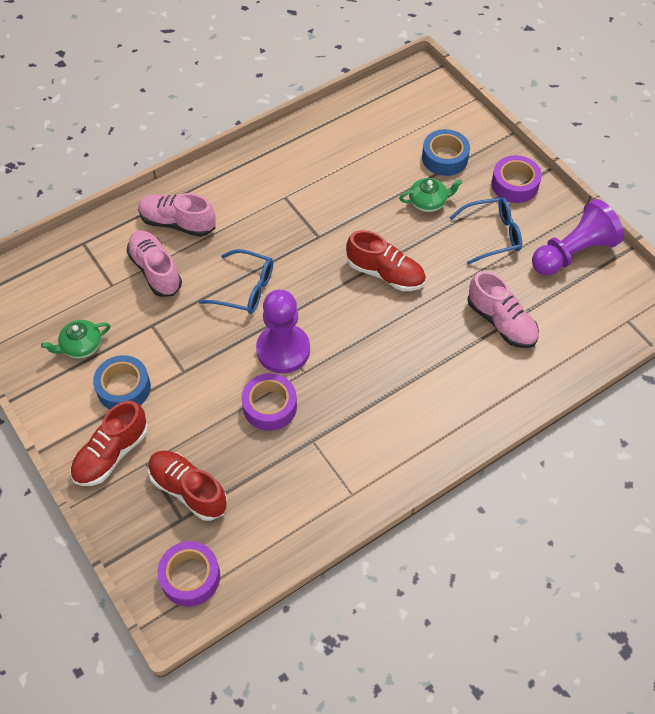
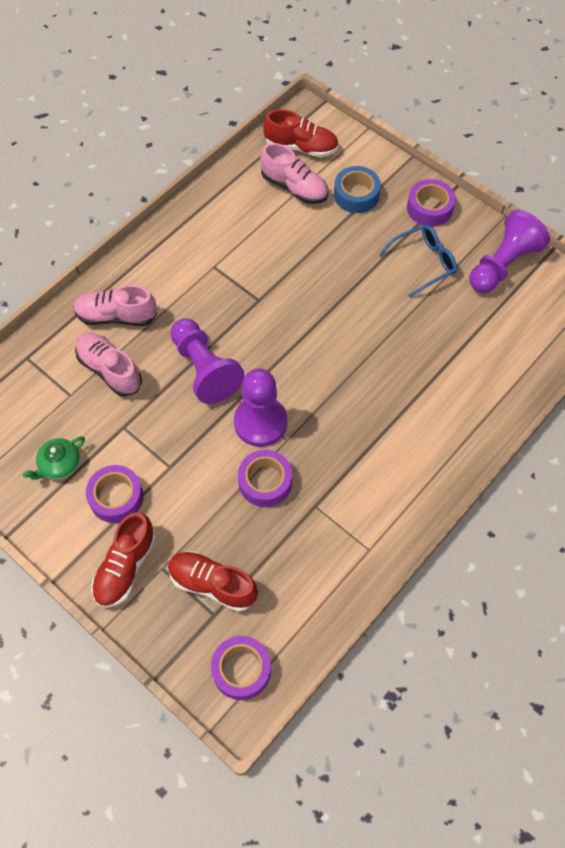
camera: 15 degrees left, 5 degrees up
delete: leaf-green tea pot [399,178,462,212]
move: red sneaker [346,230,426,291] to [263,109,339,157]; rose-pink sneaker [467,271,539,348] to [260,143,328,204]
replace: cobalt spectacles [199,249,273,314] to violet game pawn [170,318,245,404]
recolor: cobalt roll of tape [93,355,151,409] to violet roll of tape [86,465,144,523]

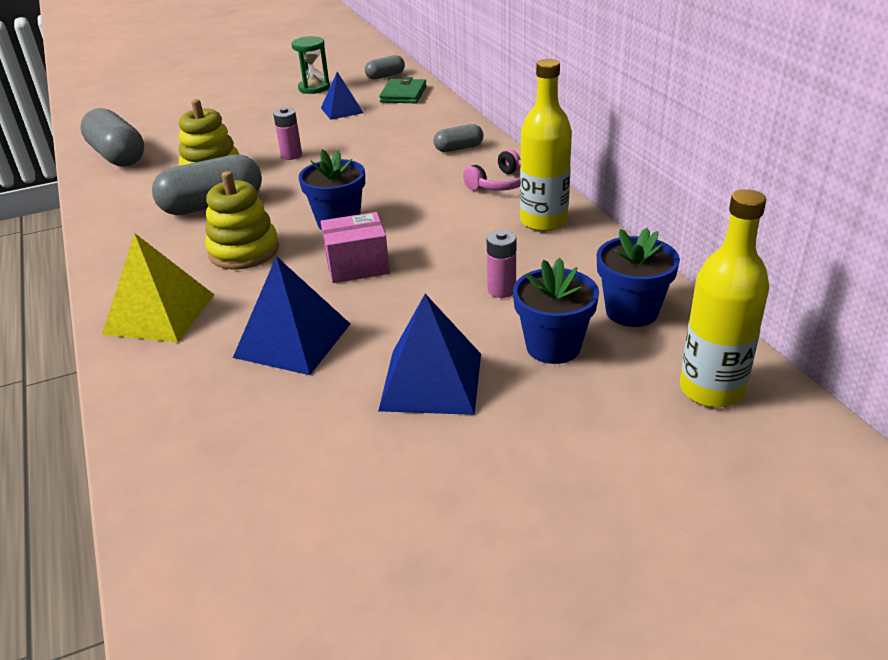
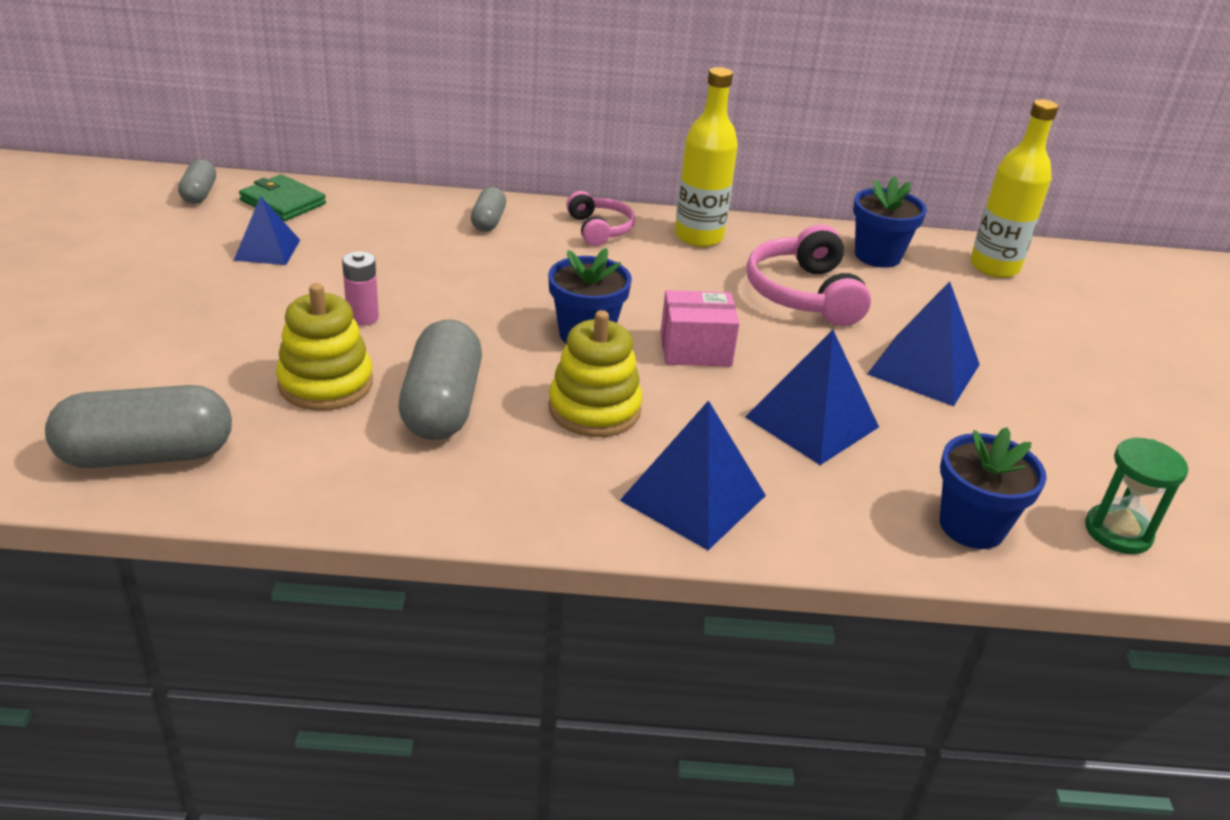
camera: 70 degrees left, 0 degrees up
move: leaf-green sand timer [291,36,330,94] to [1085,438,1188,554]; cobalt plant pot [513,258,599,364] to [940,427,1047,549]
replace: rose-pink AA battery [487,230,516,298] to rose-pink headphones [747,224,871,326]
recolor: yellow pyramid [102,233,214,342] to cobalt pyramid [620,400,766,550]
rotate: rose-pink parcel [321,212,390,283] = [660,290,740,367] 75 degrees clockwise

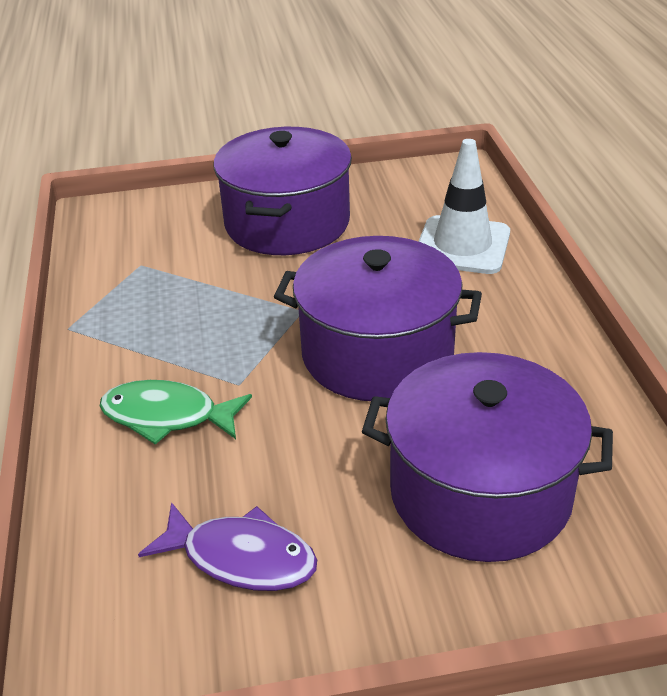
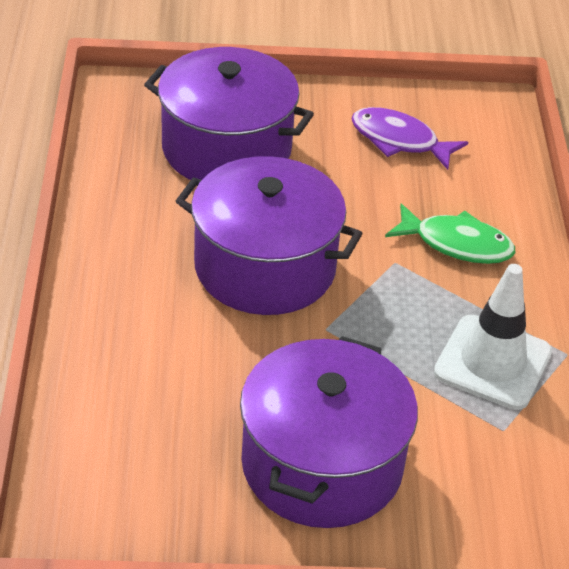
camera: 175 degrees left, 5 degrees up
move: white road cone [418,139,510,274] to [434,264,552,410]

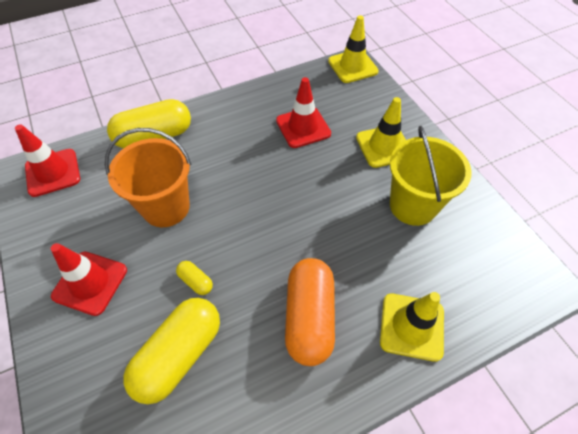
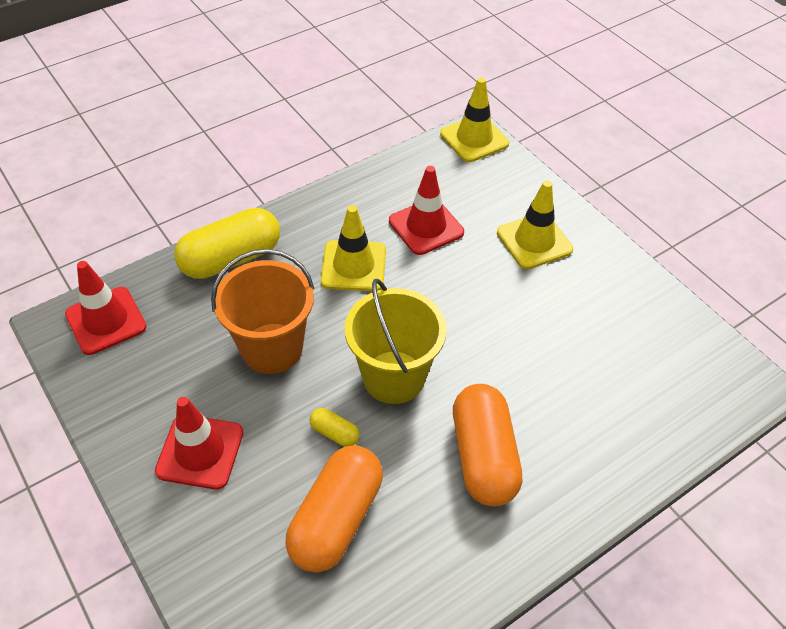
camera: 10 degrees left, 5 degrees down
move: yellow bucket [390,126,471,226] to [345,279,447,404]; yellow road cone [380,292,444,362] to [321,205,386,291]
recolor: yellow capsule [123,298,220,404] to bright orange capsule [285,445,383,572]

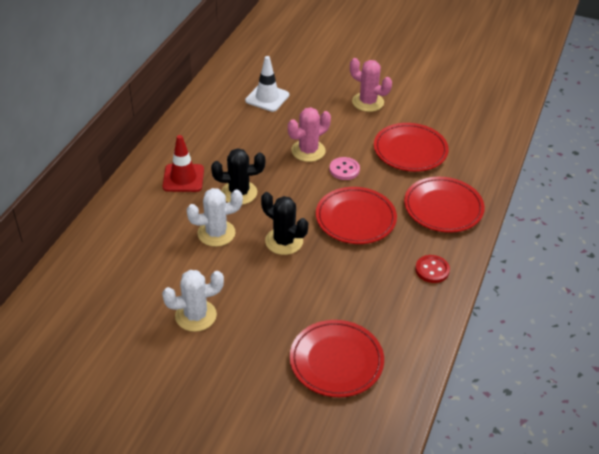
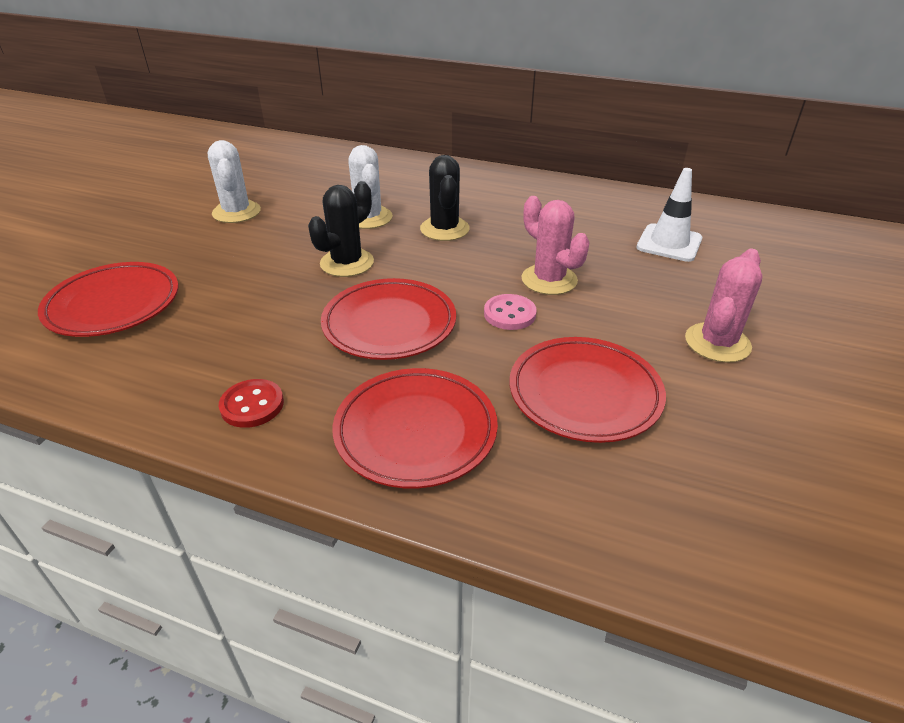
camera: 90 degrees right, 5 degrees down
delete: red road cone [163,135,204,192]

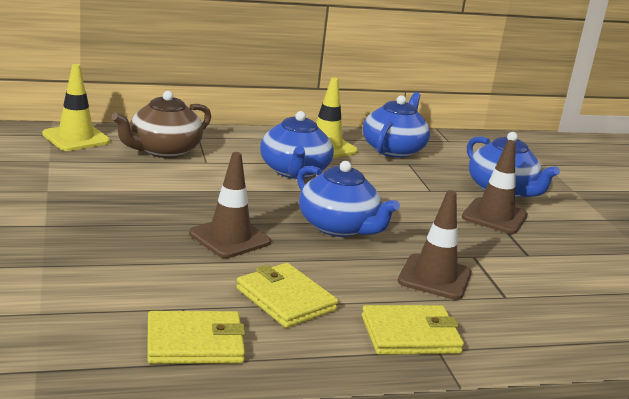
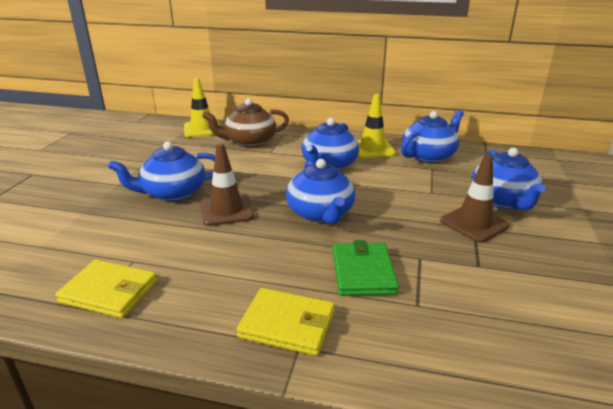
camera: 30 degrees right, 5 degrees up
delete: yellow wallet [236,263,338,328]
insert: cobalt tea pot [108,141,215,201]
replace: russet road cone [398,190,472,300] to leaf-green wallet [333,240,399,296]

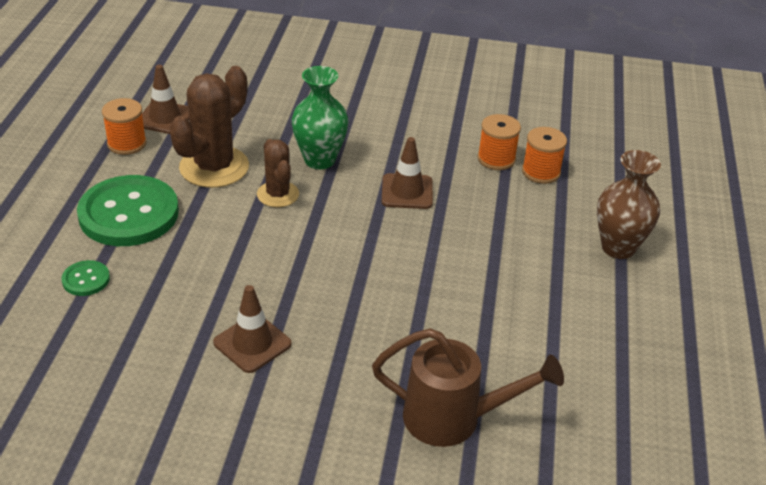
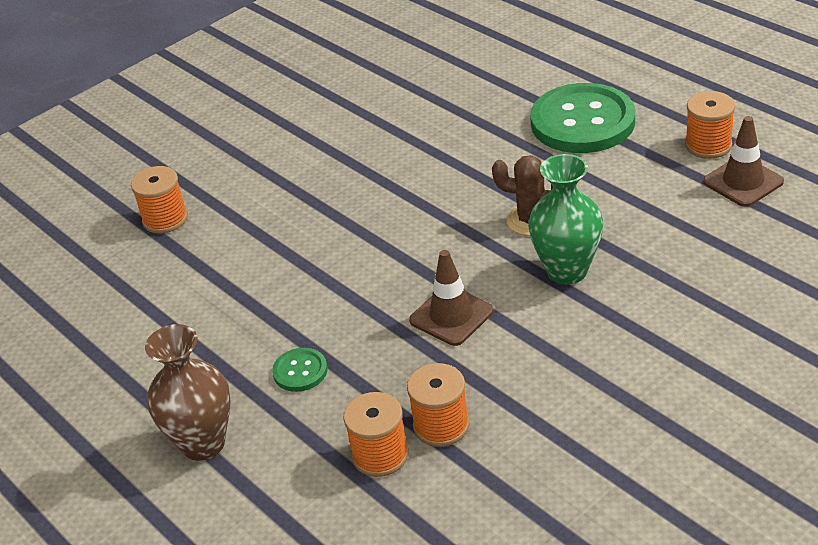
camera: 135 degrees right, 0 degrees up
delete: russet saguaro cactus [169,66,249,188]; russet road cone [213,285,292,373]
move: leaf-green sewing button [62,260,110,296] to [272,348,328,392]
replace: russet sprinkling can [372,328,564,447] to bright orange bobbin [131,166,188,234]

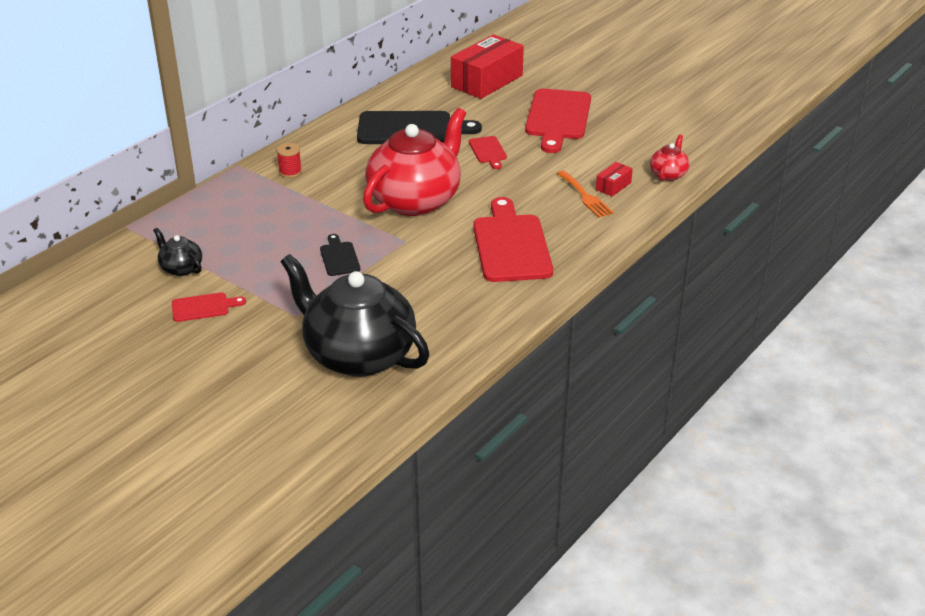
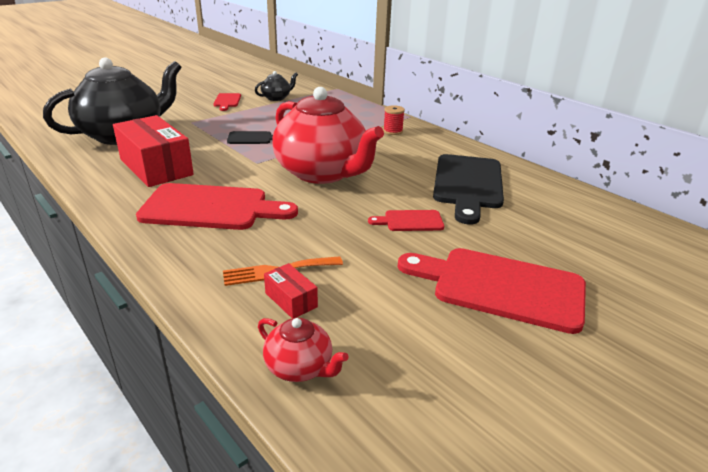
camera: 100 degrees right, 5 degrees down
move: red parcel [451,35,524,99] to [113,115,194,187]

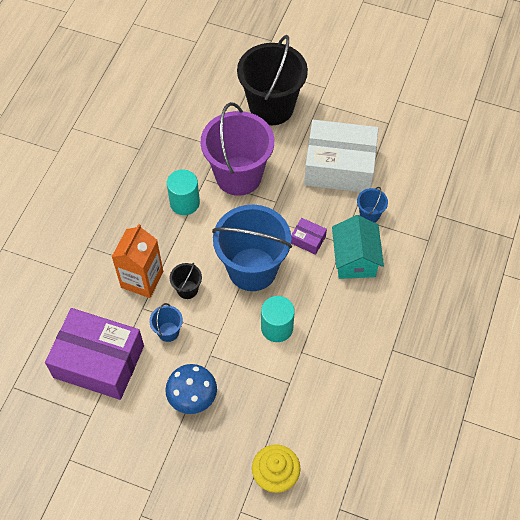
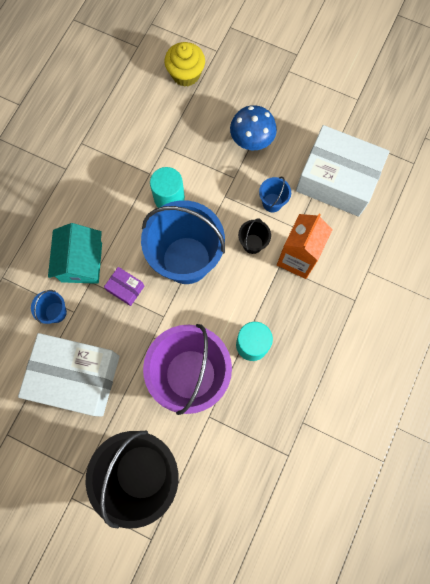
camera: 175 degrees left, 15 degrees up
recolor: violet parcel [45,308,144,400] to white parcel [296,125,390,217]

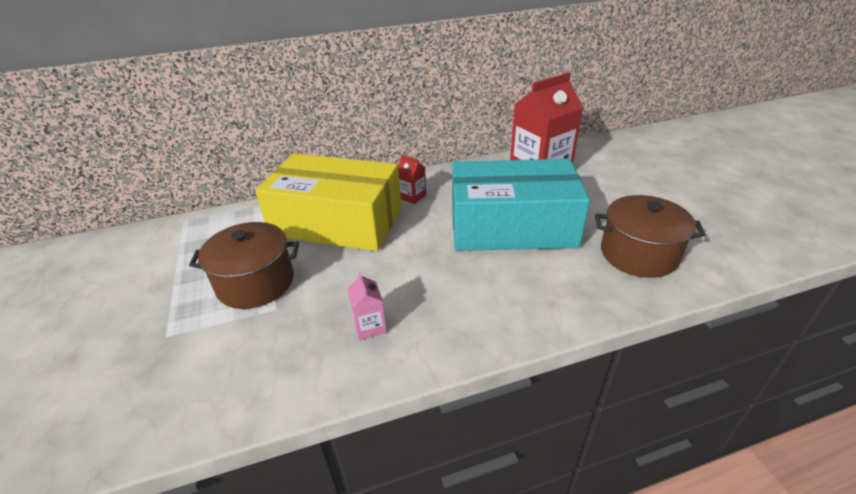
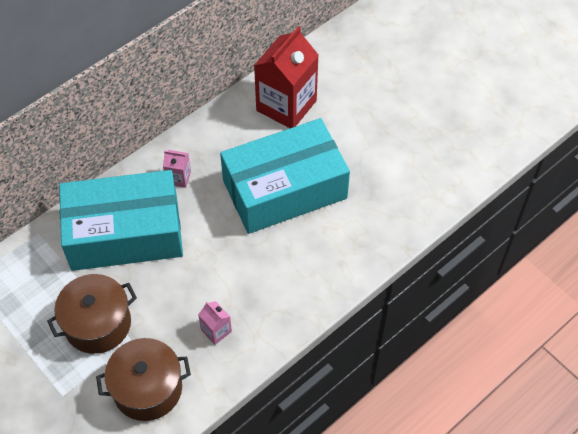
camera: 25 degrees left, 20 degrees up
move: russet stockpot [595,195,705,278] to [96,338,191,421]
recolor: yellow parcel [255,153,402,251] to aqua parcel [59,170,183,271]; red milk carton [398,155,426,204] to rose-pink milk carton [163,150,191,188]

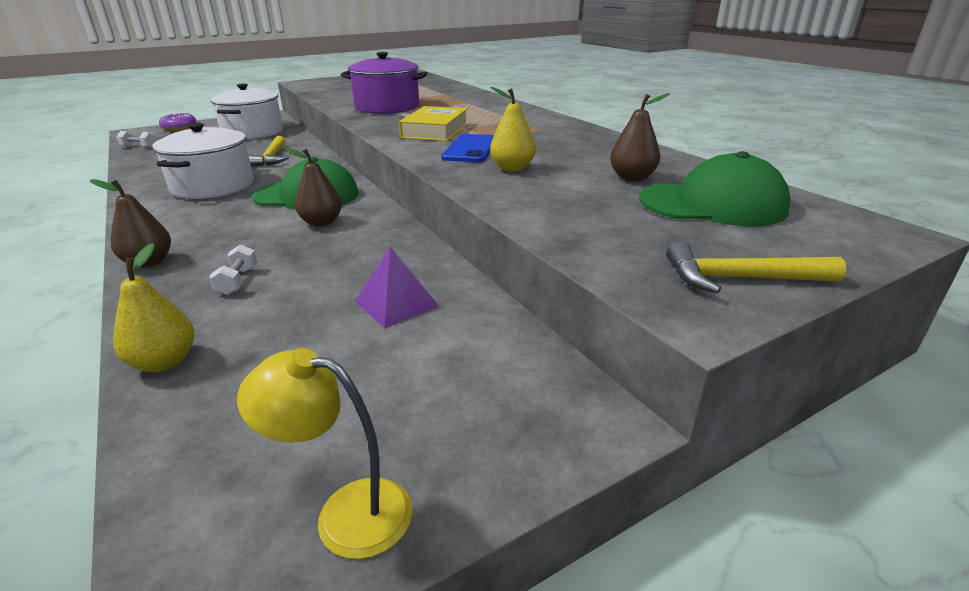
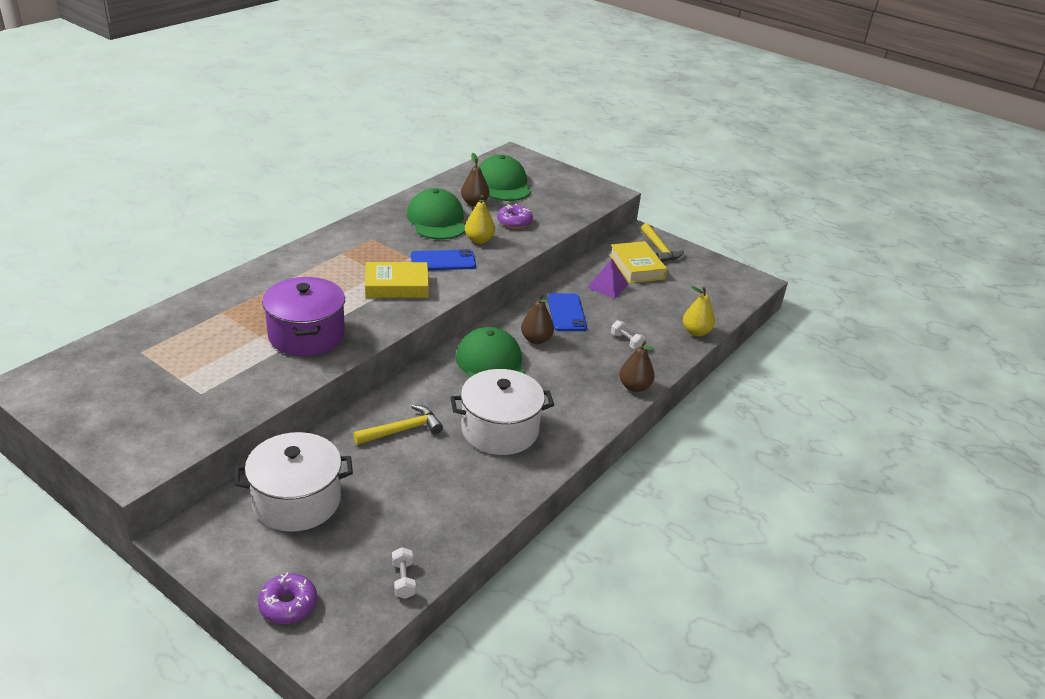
camera: 115 degrees left, 5 degrees up
delete: yellow reading lamp [237,348,412,559]
insert: leaf-green cap [407,188,465,240]; violet doughnut [497,204,533,229]; yellow hardback [609,241,667,283]; cobalt smartphone [548,293,587,331]
move: yellow claw hammer [666,241,846,293] to [641,223,684,262]
rotate: white free weight [209,244,258,295] = [611,320,645,350] 75 degrees clockwise

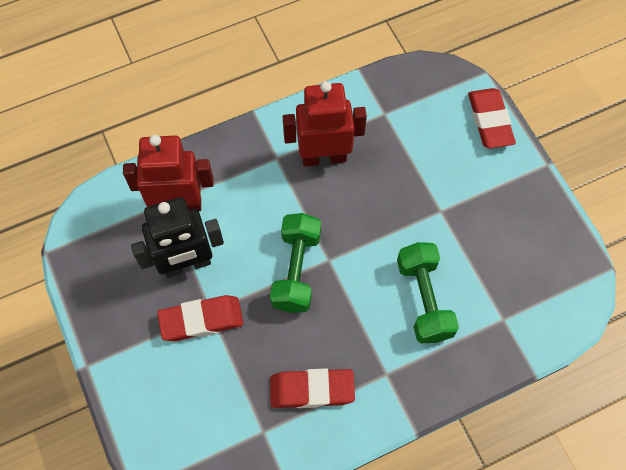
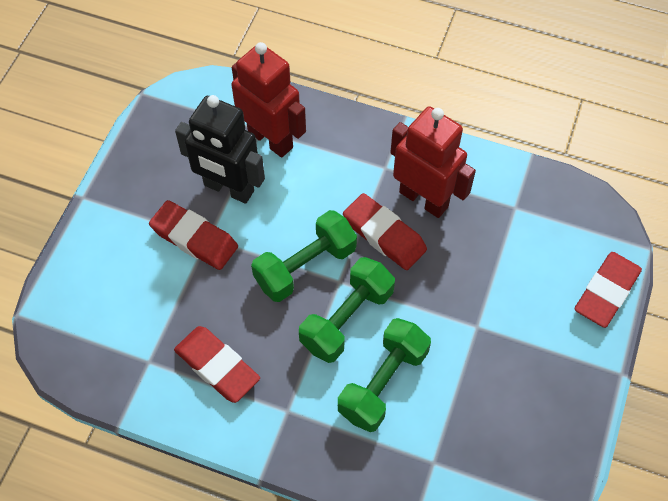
camera: 45 degrees right, 5 degrees down
insert: red eraser [343,193,427,270]; leaf-green free weight [299,257,395,363]

